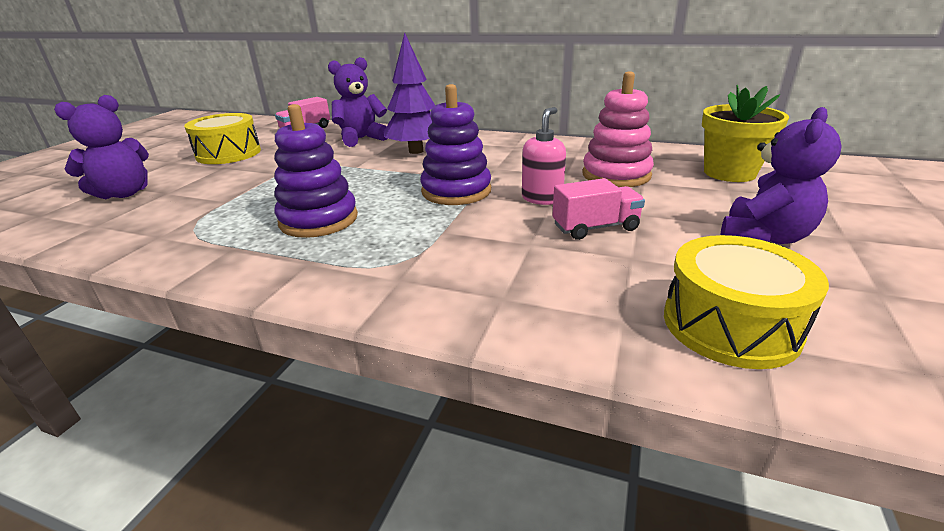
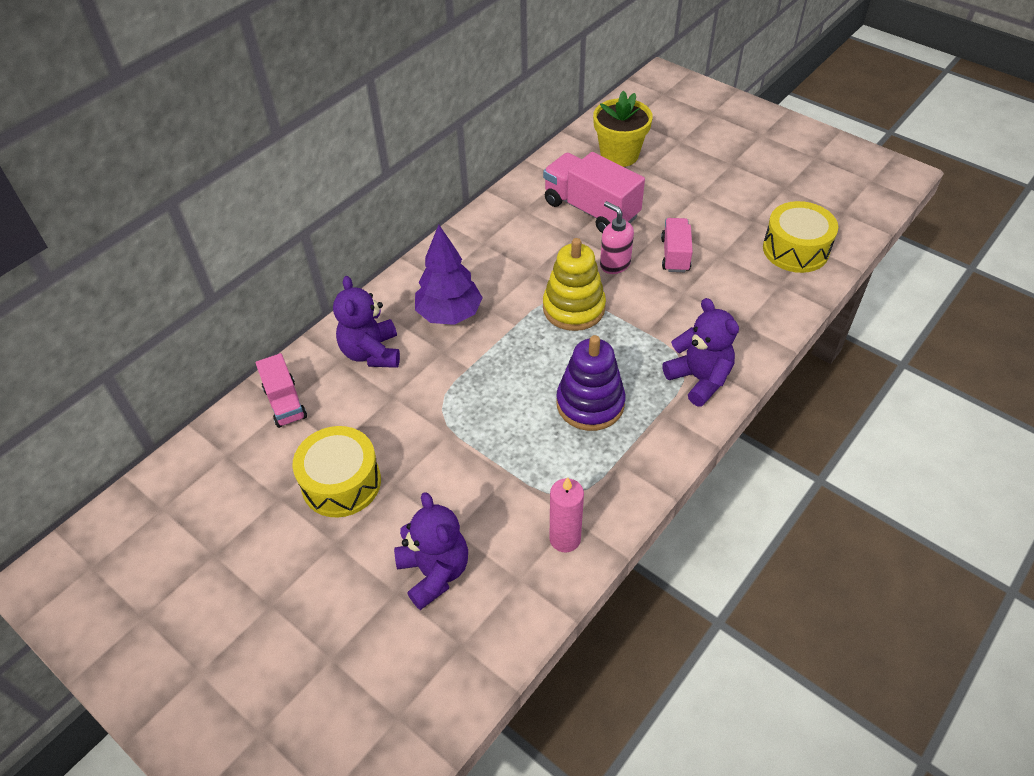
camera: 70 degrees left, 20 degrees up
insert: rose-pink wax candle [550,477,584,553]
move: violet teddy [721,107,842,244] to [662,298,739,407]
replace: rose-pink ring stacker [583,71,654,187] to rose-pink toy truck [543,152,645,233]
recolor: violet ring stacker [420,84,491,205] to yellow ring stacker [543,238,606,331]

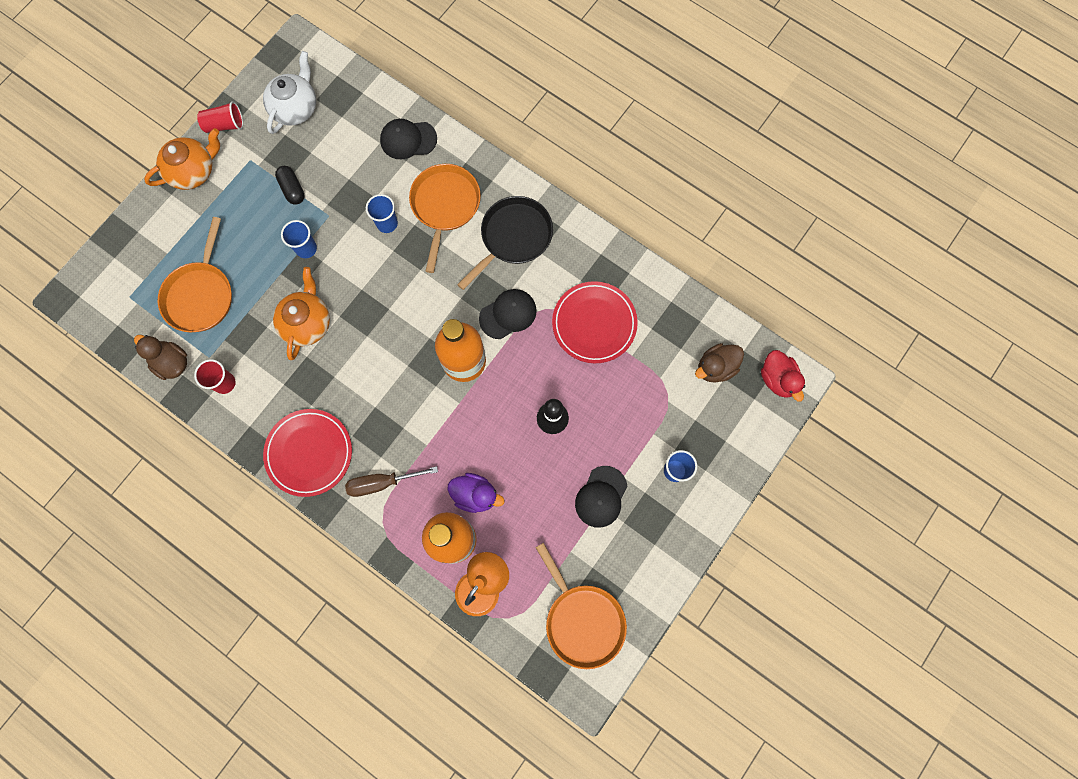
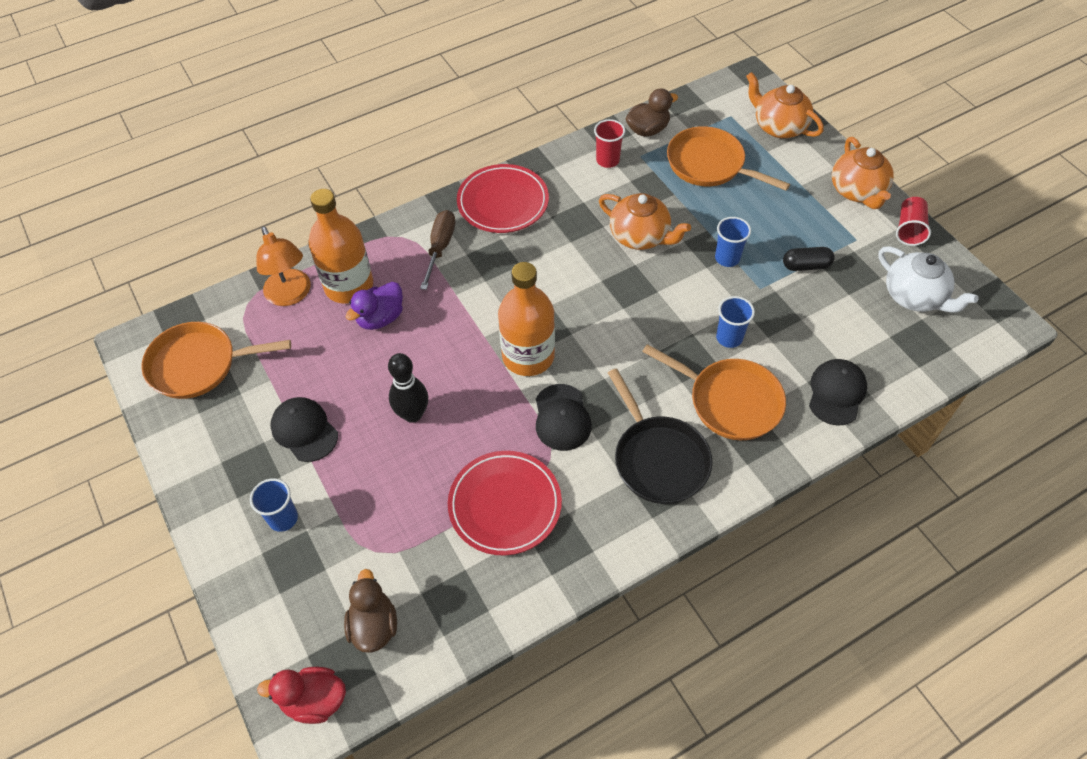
camera: 115 degrees right, 20 degrees down
insert: bright orange tea pot [746,72,824,138]

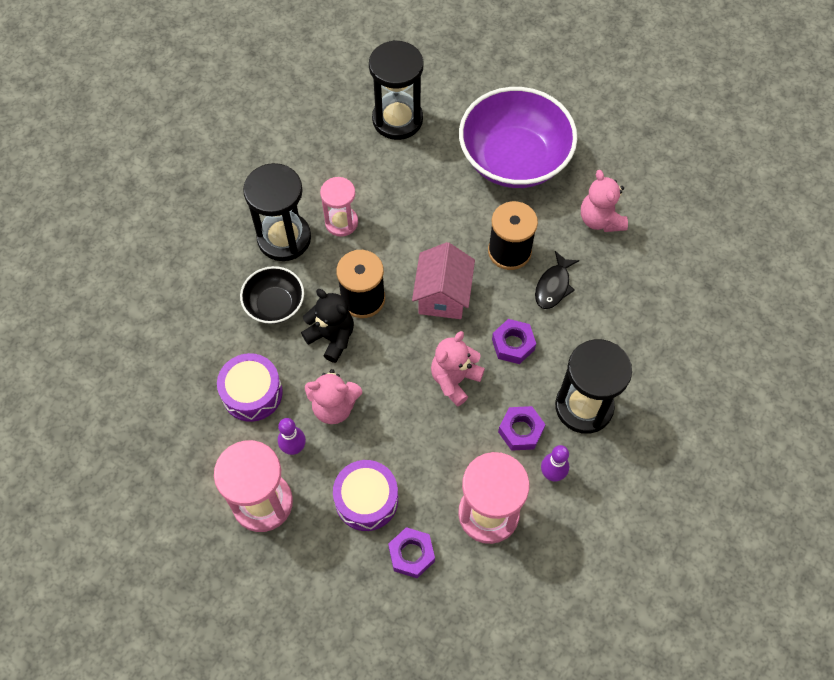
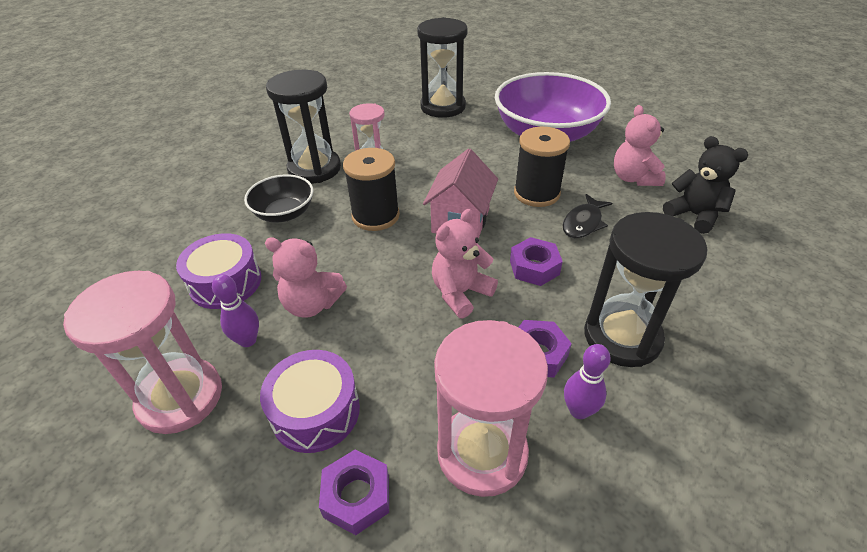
camera: 10 degrees right, 20 degrees down
move: black teddy [301,289,354,363] to [663,136,748,234]

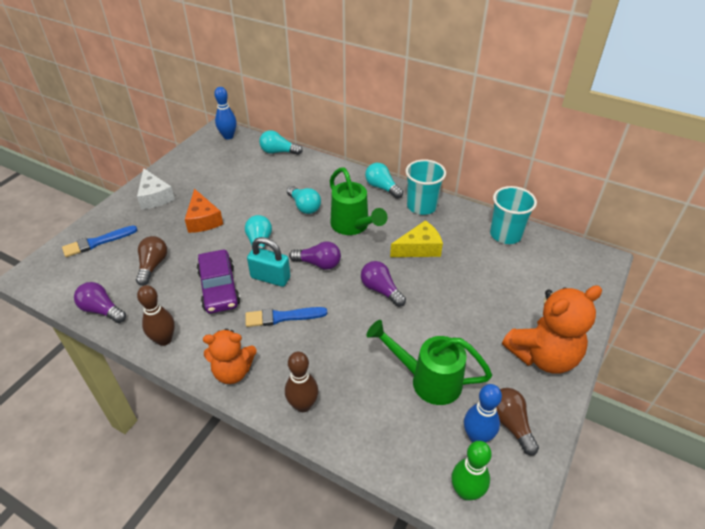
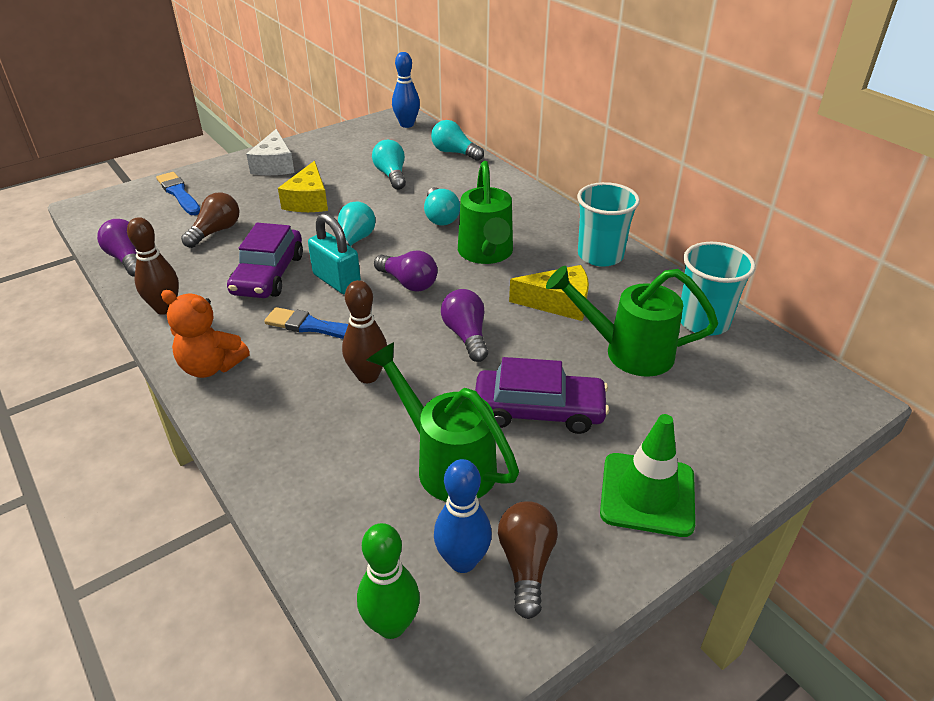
camera: 25 degrees right, 5 degrees down
insert: leaf-green sprinkling can [546,266,718,377]; violet car [475,357,609,434]
move: aqua lightbulb [365,163,403,199] to [372,140,406,190]; russet bowling pin [285,352,318,412] to [342,280,387,383]
replace: bright orange teddy [502,285,602,374] to leaf-green road cone [600,414,695,537]
recolor: bright orange piece of cheese [185,189,223,233] to yellow piece of cheese [278,161,328,212]
rotate: cobalt paint brush [62,226,137,257] = [156,172,200,215] 60 degrees clockwise

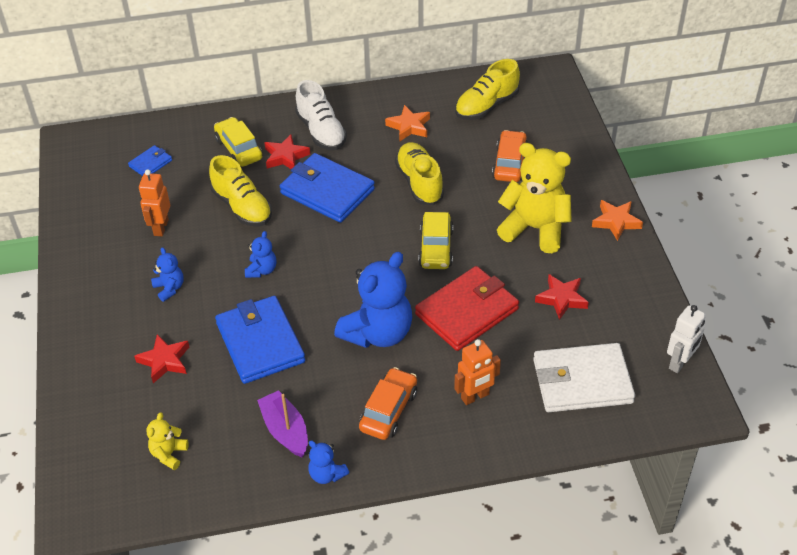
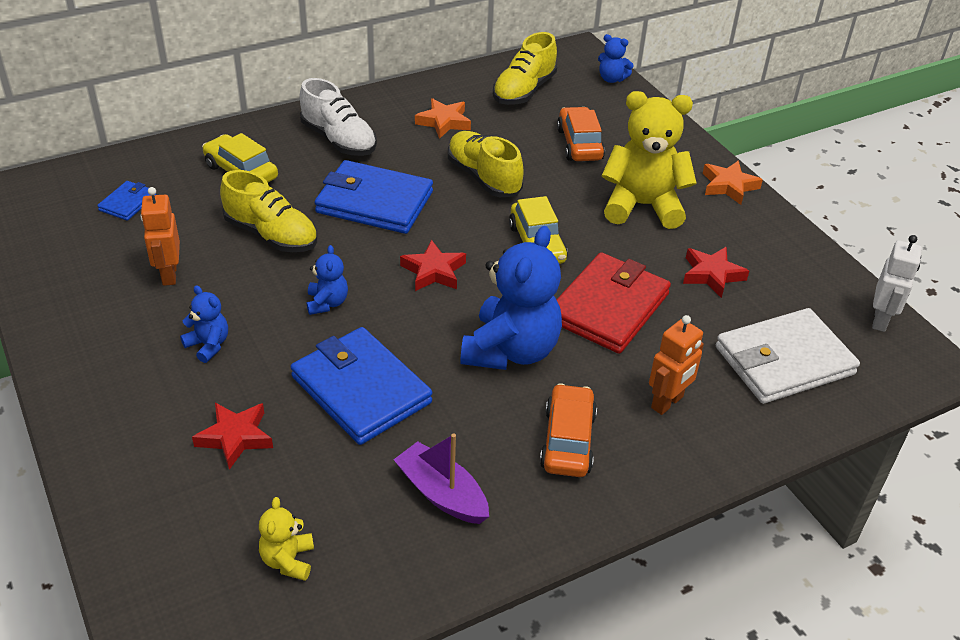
camera: 20 degrees left, 5 degrees down
move: red star [264,134,310,169] to [400,240,466,291]; cobalt teddy [308,441,349,484] to [598,34,634,83]

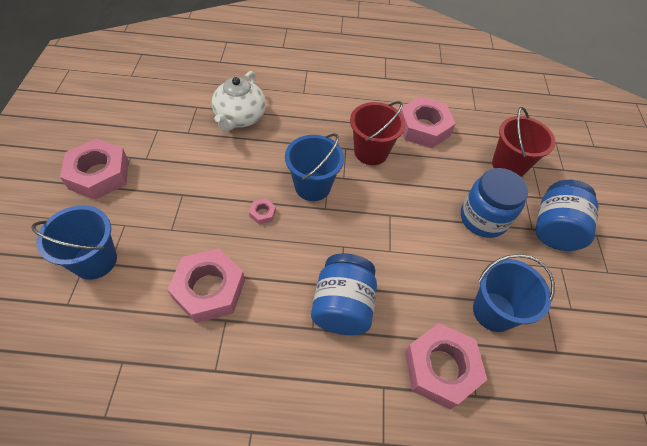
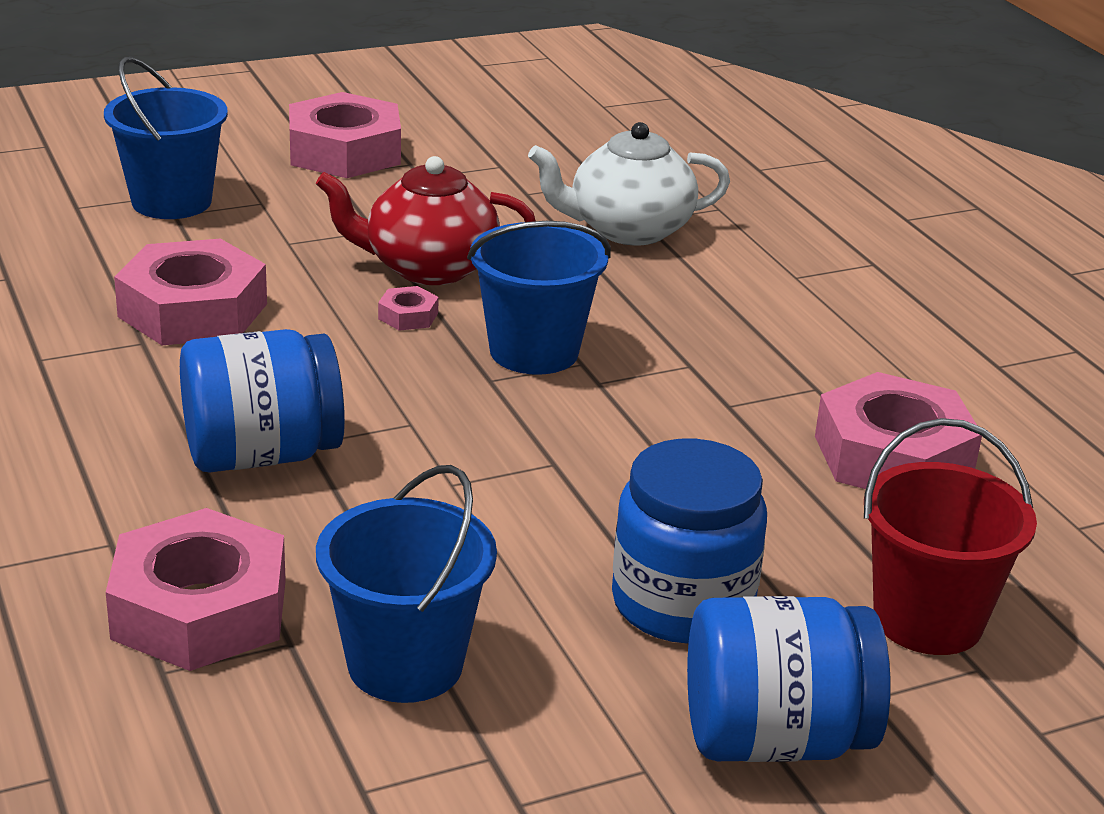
camera: 65 degrees right, 25 degrees down
delete: red bucket [350,101,405,165]
insert: red tea pot [316,156,536,285]

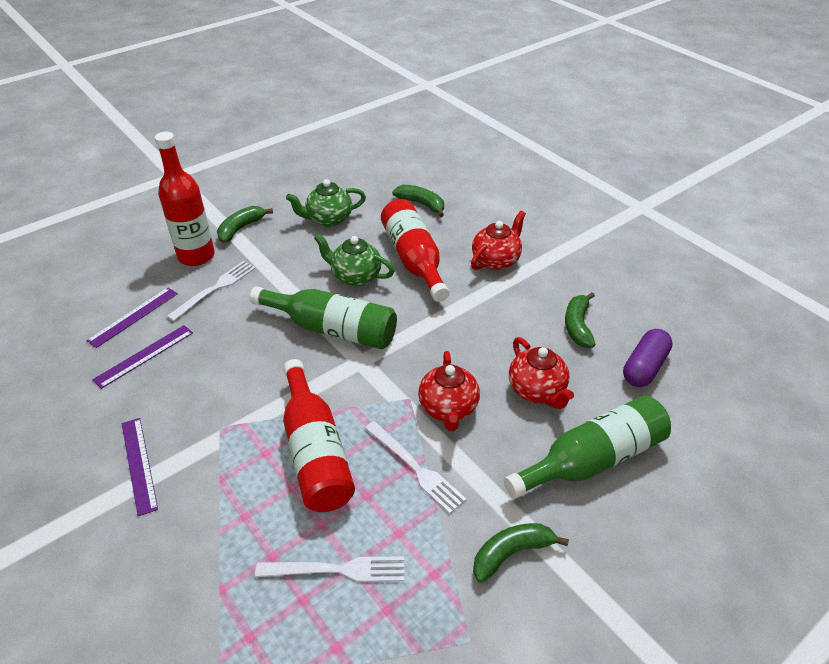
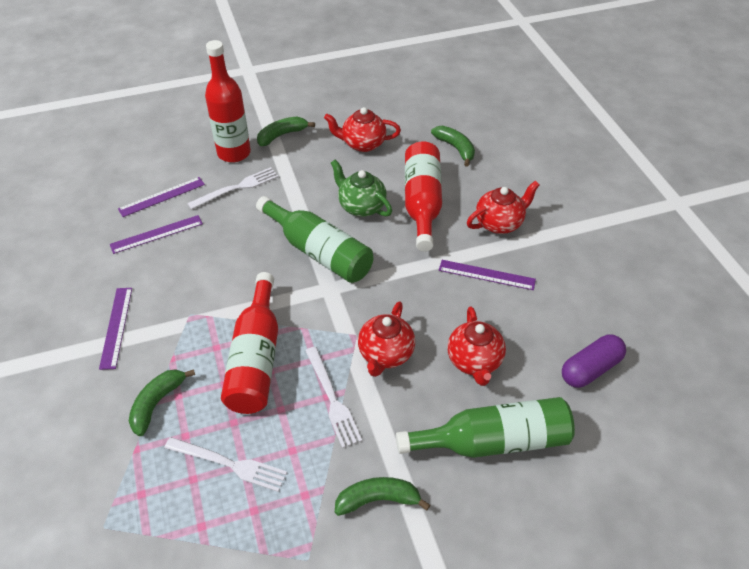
camera: 20 degrees right, 5 degrees up
insert: violet measuring stick [439,260,536,290]
move: leaf-green banana [565,292,596,348] to [129,369,195,436]
recolor: leaf-green tea pot [286,179,366,227] to red tea pot [324,107,401,152]

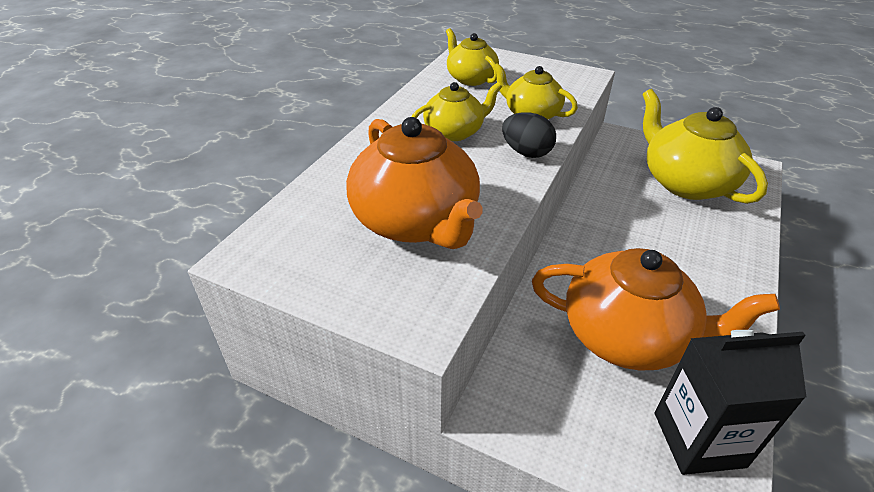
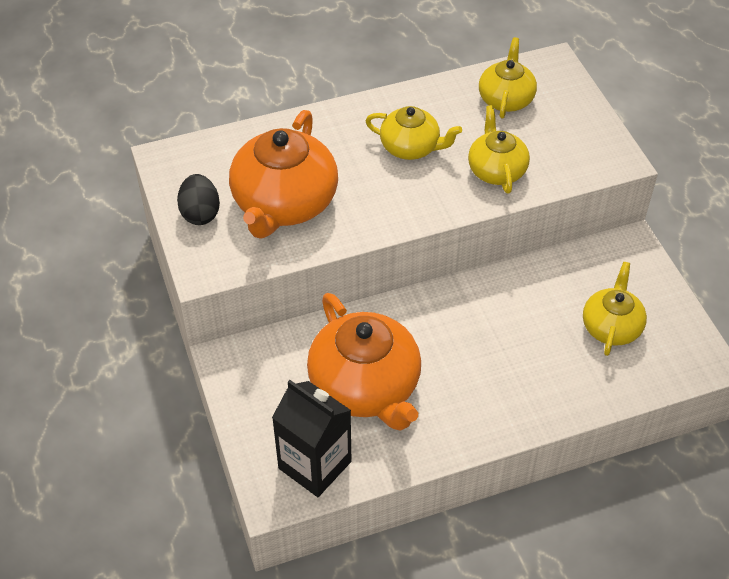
camera: 45 degrees right, 10 degrees up
move: black toy egg [502,112,556,158] to [177,174,220,225]
resize: yellow tea pot [642,89,768,204] = [583,262,647,356] x0.58

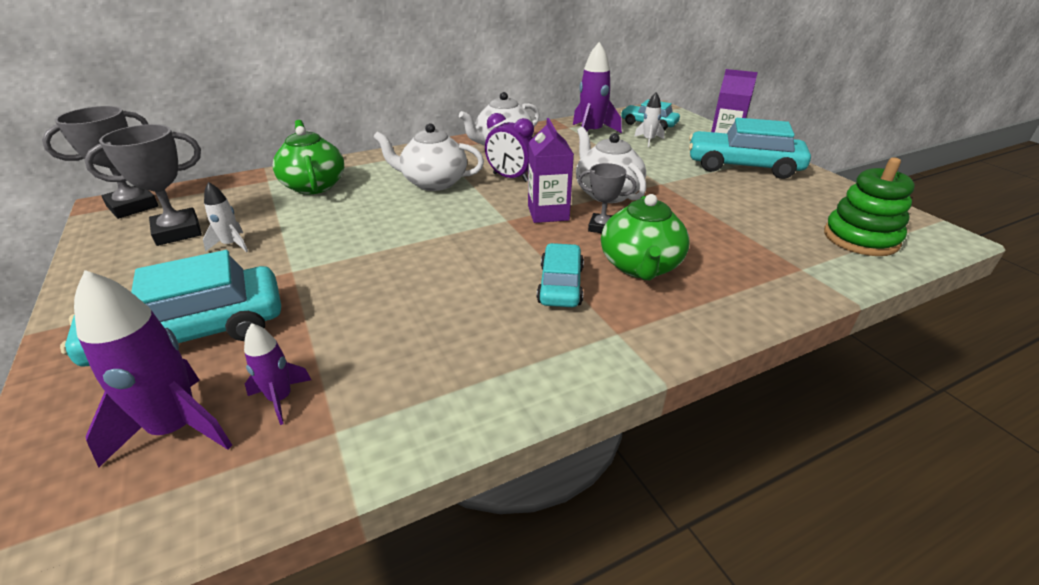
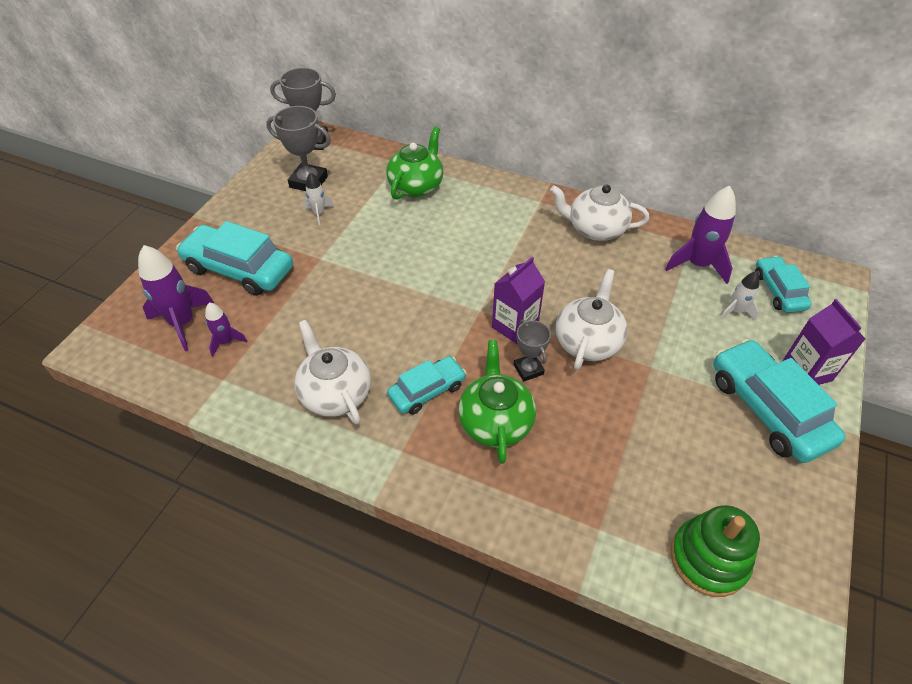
camera: 50 degrees right, 15 degrees up
delete: violet alarm clock [485,113,534,182]
move: white tea pot [373,123,484,191] to [295,320,371,425]
rotate: leaf-green tea pot [601,194,689,280] = [458,340,536,464] 120 degrees clockwise

